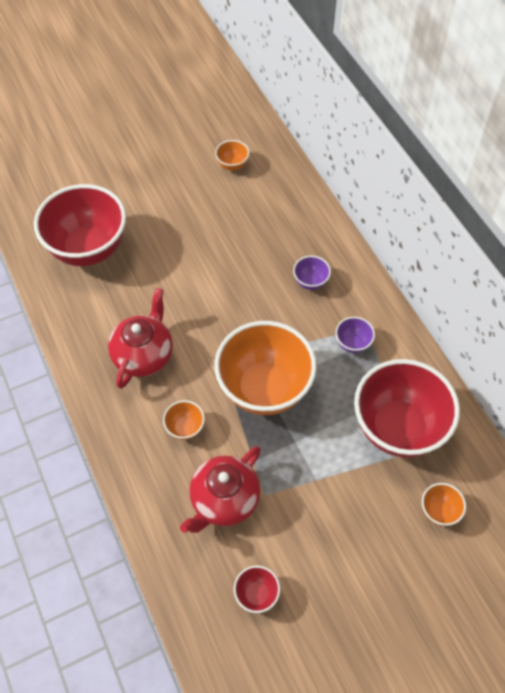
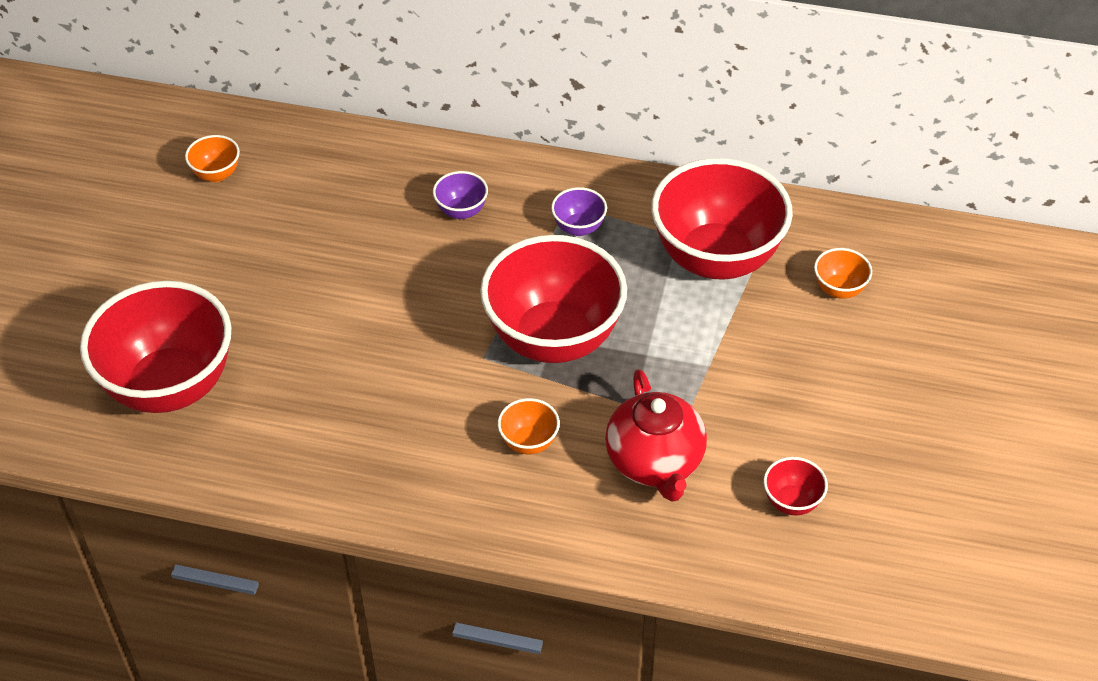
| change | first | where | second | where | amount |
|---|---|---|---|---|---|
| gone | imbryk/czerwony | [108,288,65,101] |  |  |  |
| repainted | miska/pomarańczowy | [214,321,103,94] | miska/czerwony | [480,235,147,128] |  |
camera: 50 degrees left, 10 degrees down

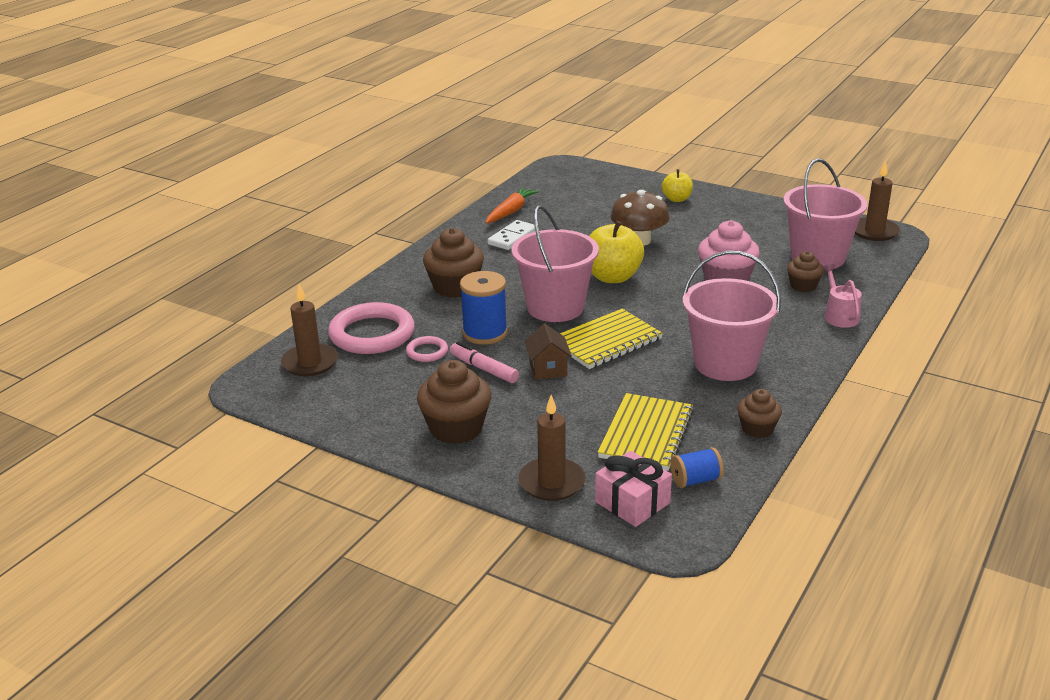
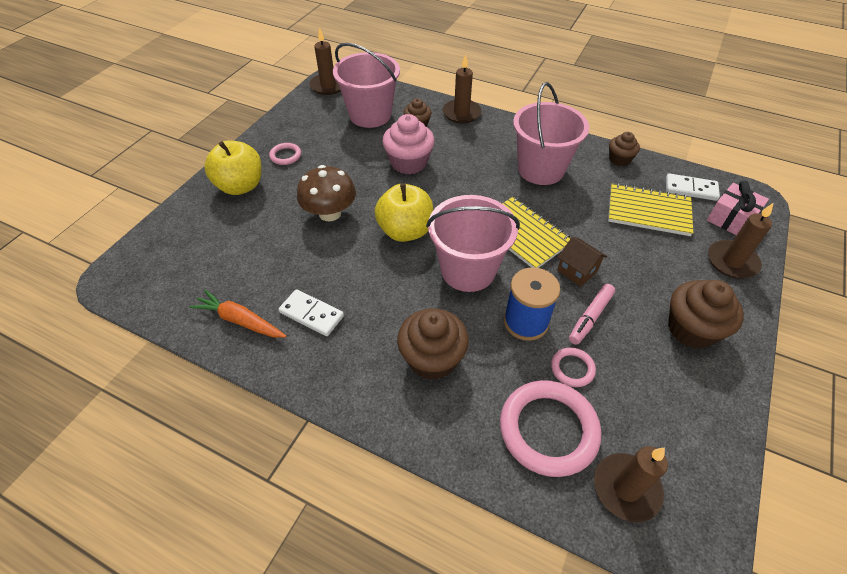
| change | first | where | second | where | amount |
|---|---|---|---|---|---|
| rotated | domek/brązowy | [525,324,47,56] |  | [557,236,50,51] | 60 degrees clockwise |
| scaled | jabłko/żółty | [662,169,31,33] |  | [204,141,58,54] | x1.71 |
| swapped | szpulka/niebieski | [670,447,54,41] | kostka domina/biały | [666,173,54,28] |  |
| swapped | konewka/różowy | [822,264,40,64] | świeca/brązowy | [443,54,38,70] |  |
| new |  |  | pierścień/różowy | [269,143,32,22] |  |
camera: 95 degrees left, 20 degrees up

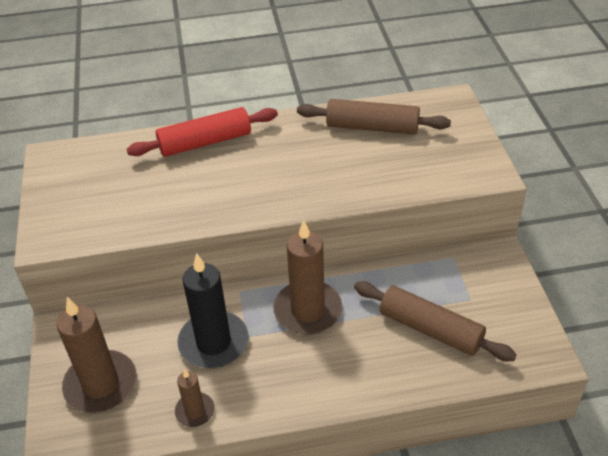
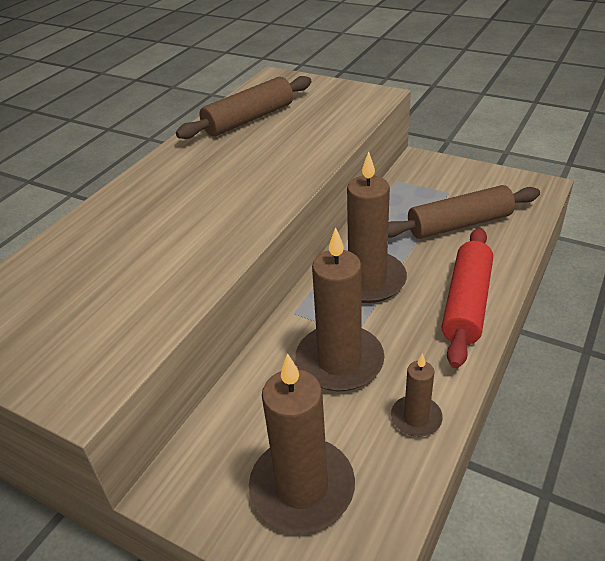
| change | first | where | second | where | amount |
|---|---|---|---|---|---|
| shifted | wałek do ciasta/czerwony | [127,107,151,50] |  | [441,228,52,140] |  |
| repainted | świeca/czarny | [177,253,72,115] | świeca/brązowy | [295,227,89,165] |  |
camera: 50 degrees left, 5 degrees down

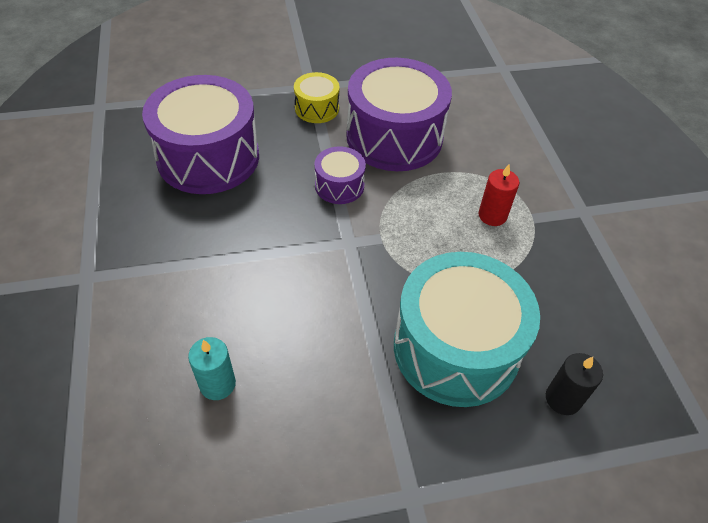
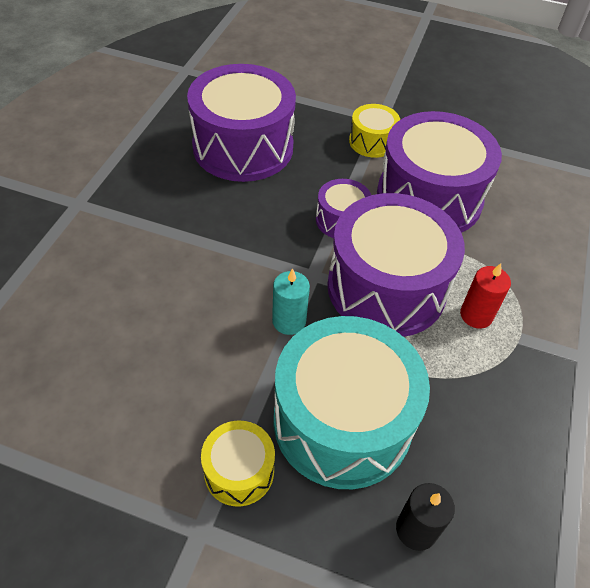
| change | first | where | second | where | amount |
|---|---|---|---|---|---|
| shifted | świeca/turkusowy | [188,337,48,63] |  | [272,268,38,67] |  |
| new |  |  | bęben/żółty | [201,421,74,85] |  |
| new |  |  | bęben/fioletowy | [327,193,138,144] |  |
camera: 30 degrees right, 0 degrees up

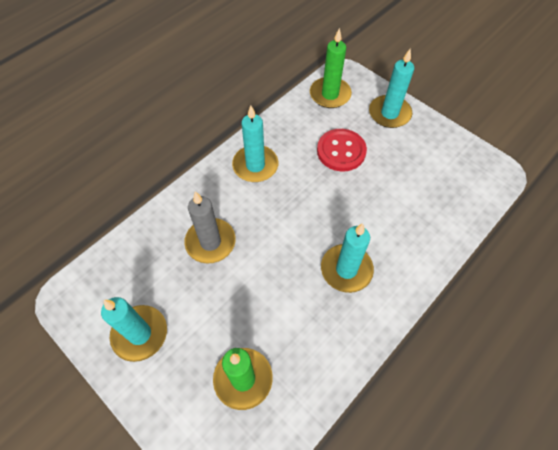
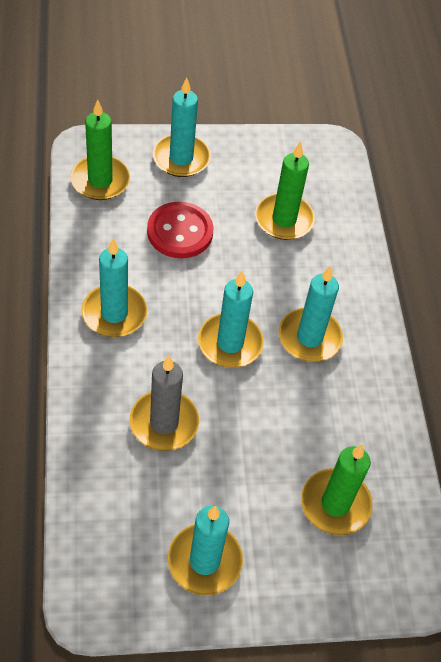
| change | first | where | second | where | amount |
|---|---|---|---|---|---|
| new |  |  | świeca/turkusowy | [198,271,66,97] |  |
| new |  |  | świeca/zielony | [255,141,60,99] |  |
camera: 55 degrees left, 5 degrees down

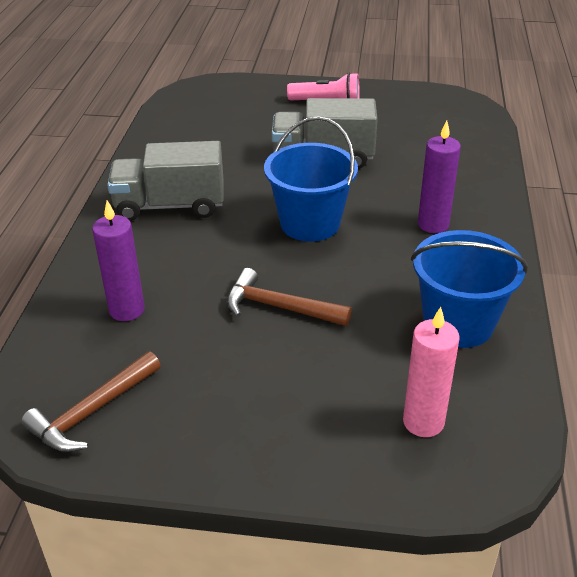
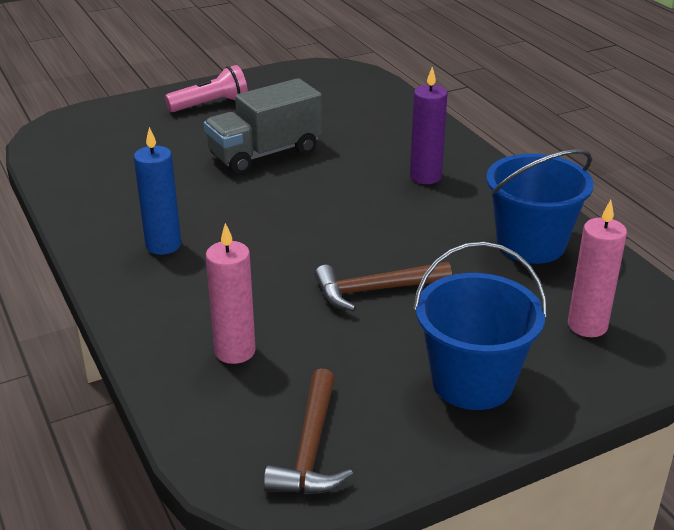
| change | first | where | second | where | amount |
|---|---|---|---|---|---|
| repainted | świeca/fioletowy | [92,201,53,120] | świeca/różowy | [206,223,50,141] |  |
| swapped | ciężarówka/szary | [107,141,116,80] | świeca/niebieski | [134,127,47,128] |  |
| shifted | wiadro/niebieski | [264,116,94,126] |  | [413,242,134,168] |  |
camera: 35 degrees left, 5 degrees down

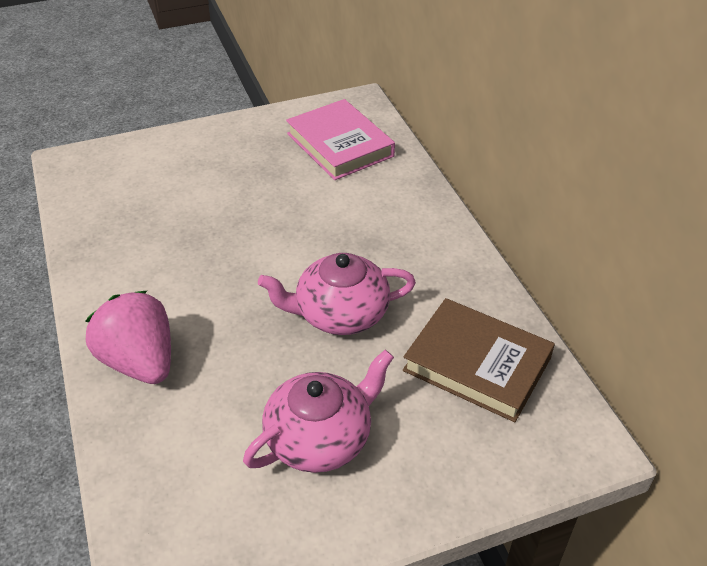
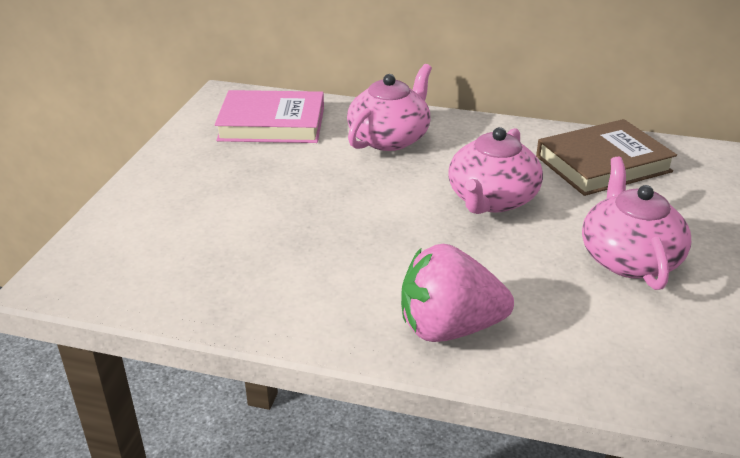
| change | first | where | second | where | amount |
|---|---|---|---|---|---|
| new |  |  | imbryk/różowy | [347,64,85,87] |  |
camera: 55 degrees left, 10 degrees down

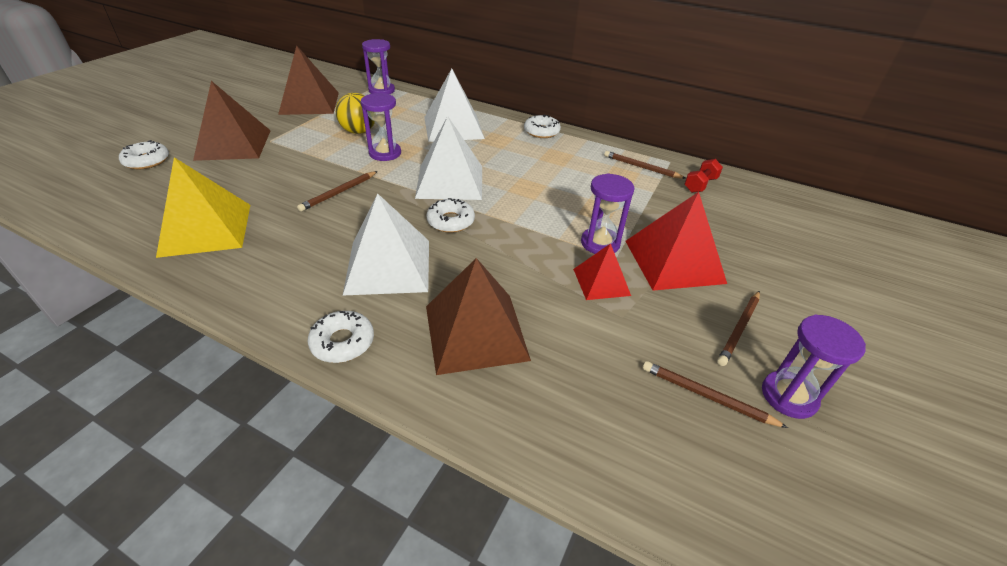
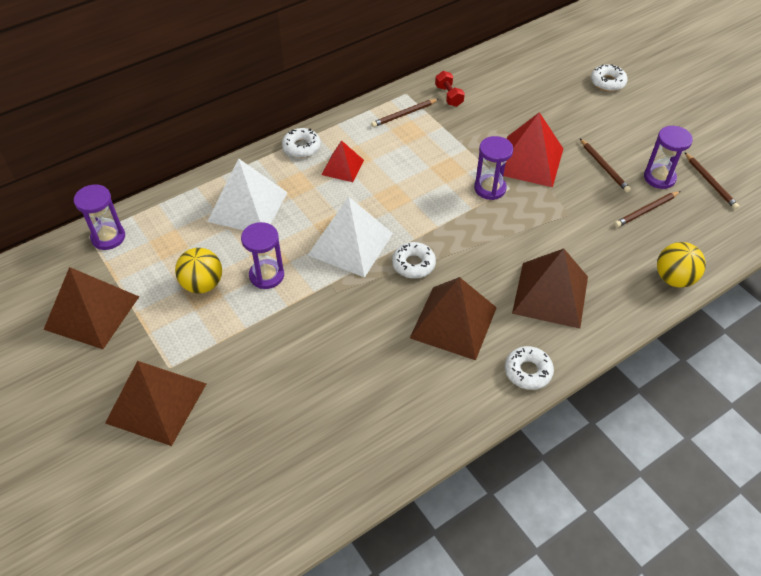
| change | first | where | second | where | amount |
|---|---|---|---|---|---|
| shifted | donut/biały | [119,140,50,29] |  | [591,65,37,26] |  |
| gone | piramida/żółty | [156,157,94,101] |  |  |  |
| shifted | ołówek/brązowy | [297,171,81,41] |  | [685,153,54,57] |  |
| repainted | piramida/biały | [342,193,87,103] | piramida/brązowy | [410,277,87,83] |  |
| shifted | piramida/czerwony | [573,243,58,57] |  | [321,140,43,42] |  |
| new |  |  | piłka/żółty | [657,242,49,46] |  |
camera: 60 degrees left, 10 degrees up

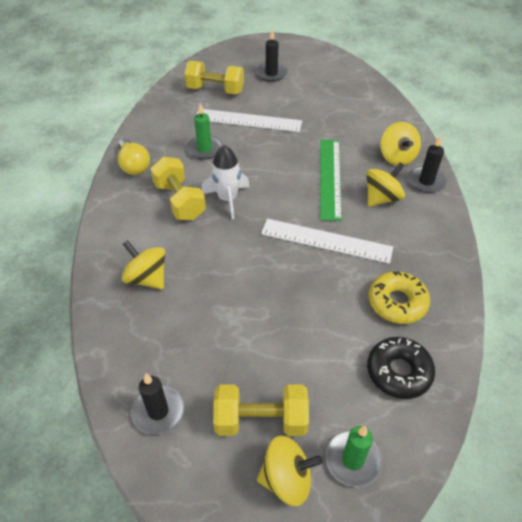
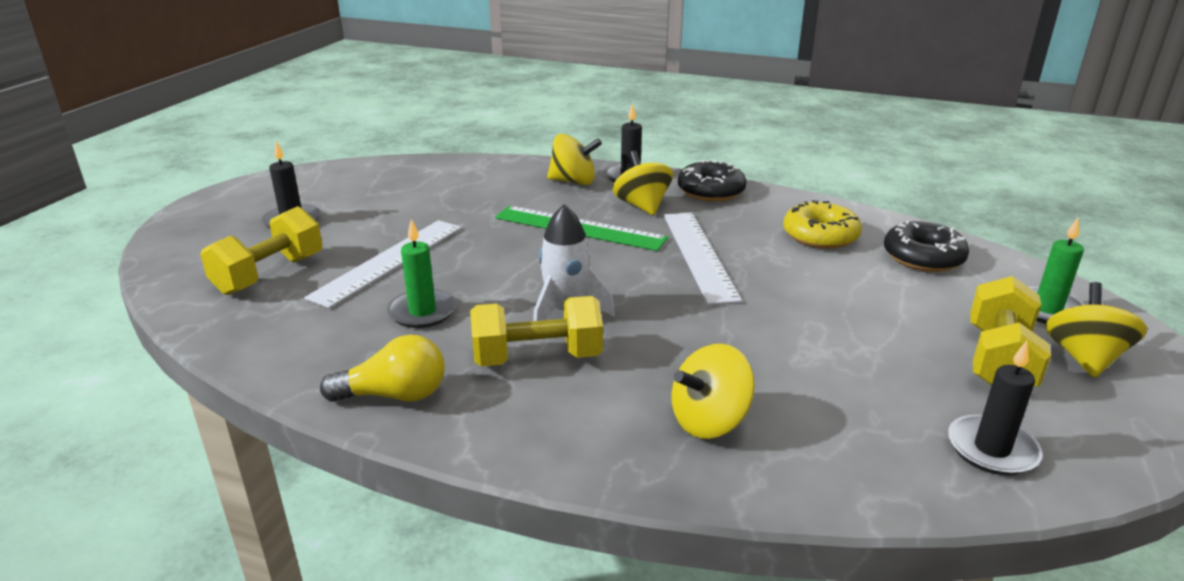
| change | first | where | second | where | amount |
|---|---|---|---|---|---|
| rotated | linijka/biały | [261,219,132,45] |  | [664,213,78,92] | 45 degrees counterclockwise |
| new |  |  | donut/czarny | [678,160,68,42] |  |
camera: 70 degrees left, 20 degrees down

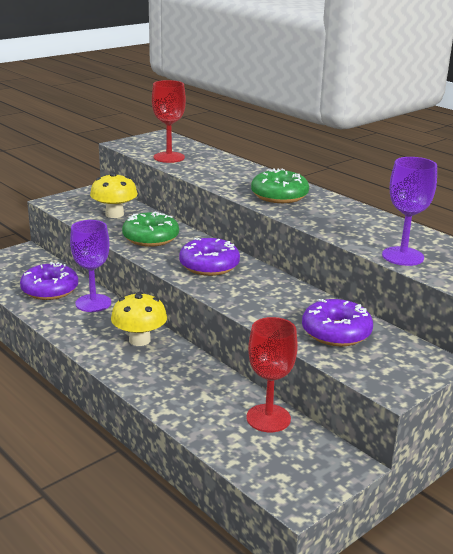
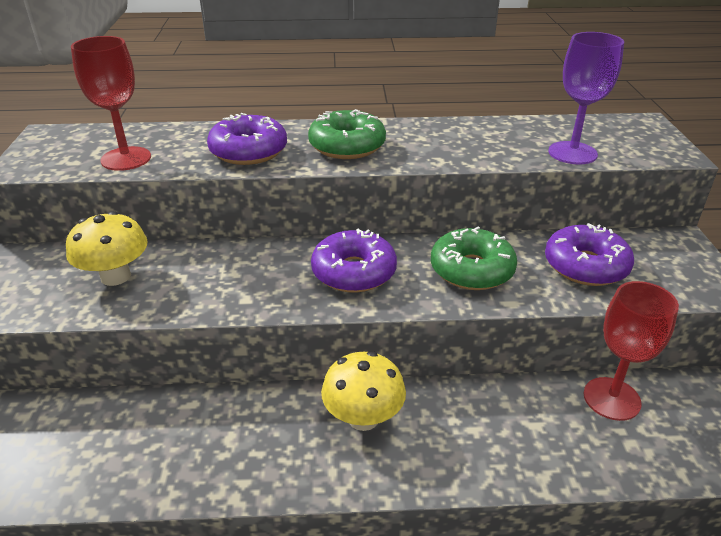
| change | first | where | second | where | amount |
|---|---|---|---|---|---|
| shifted | donut/fioletowy | [20,262,58,38] |  | [207,113,80,52] |  |
| gone | kielich/fioletowy | [70,220,41,92] |  |  |  |
| shifted | donut/zielony | [122,212,57,35] |  | [431,227,86,63] |  |
camera: 50 degrees left, 10 degrees up

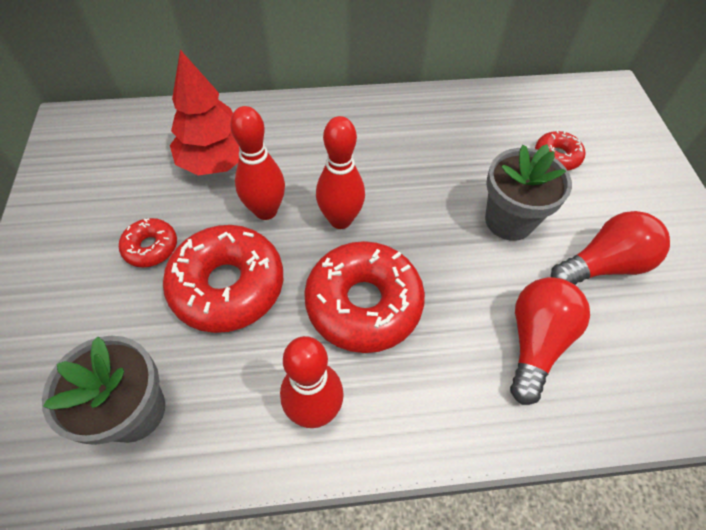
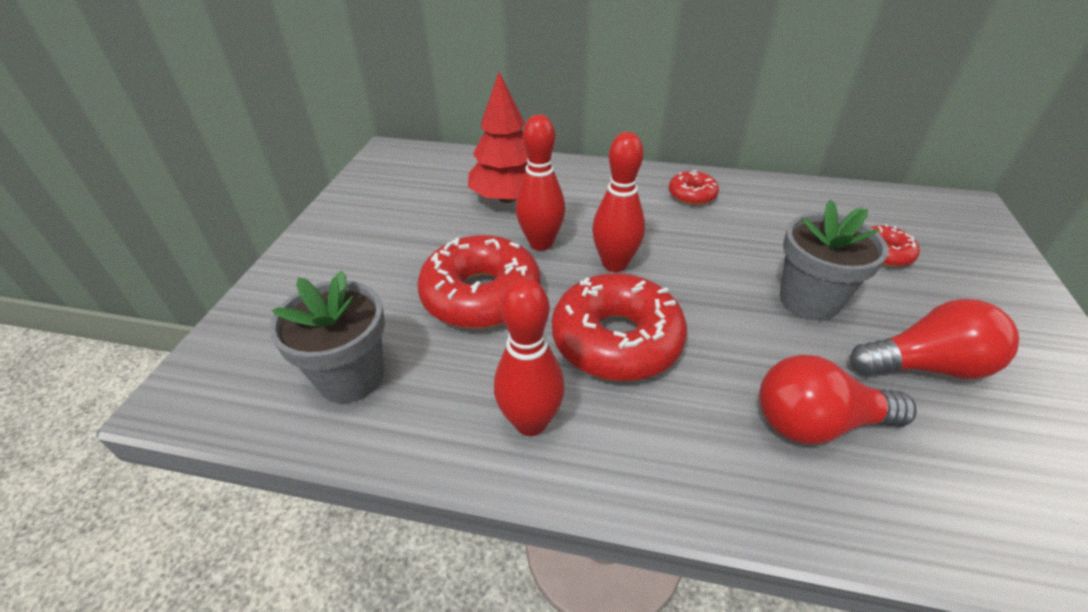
| change | first | where | second | where | amount |
|---|---|---|---|---|---|
| shifted | donut/czerwony | [119,218,58,49] |  | [669,170,50,35] |  |
| rotated | żarówka/czerwony | [510,277,80,128] |  | [759,355,158,89] | 135 degrees counterclockwise |
camera: 20 degrees right, 15 degrees down

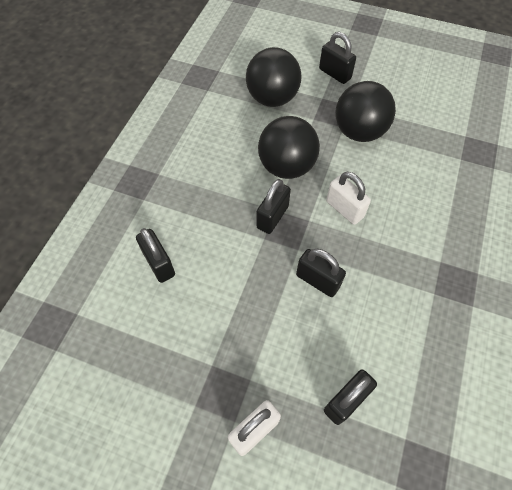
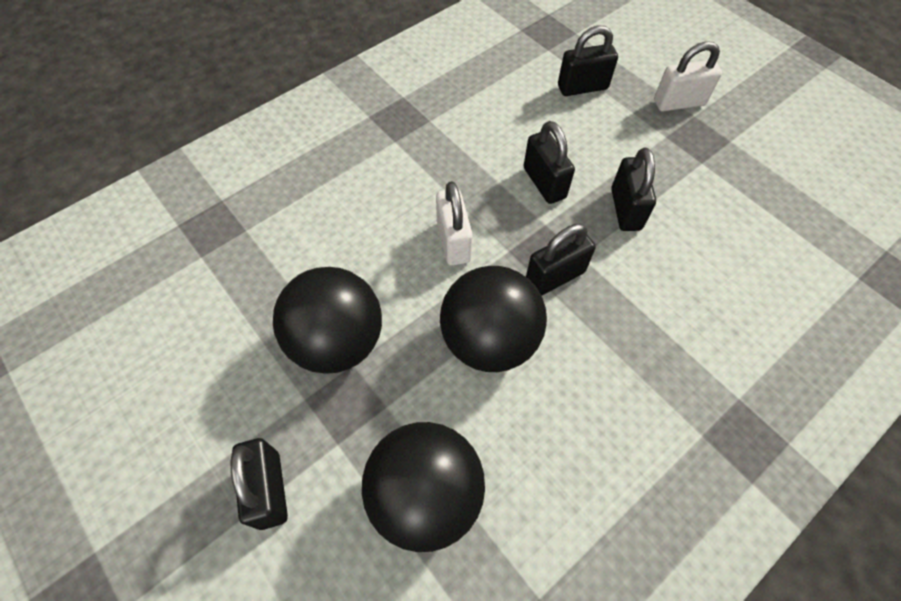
| change | first | where | second | where | amount |
|---|---|---|---|---|---|
| shifted | kłódka/czarny | [136,228,39,55] |  | [611,148,45,83] |  |
camera: 150 degrees left, 0 degrees up

